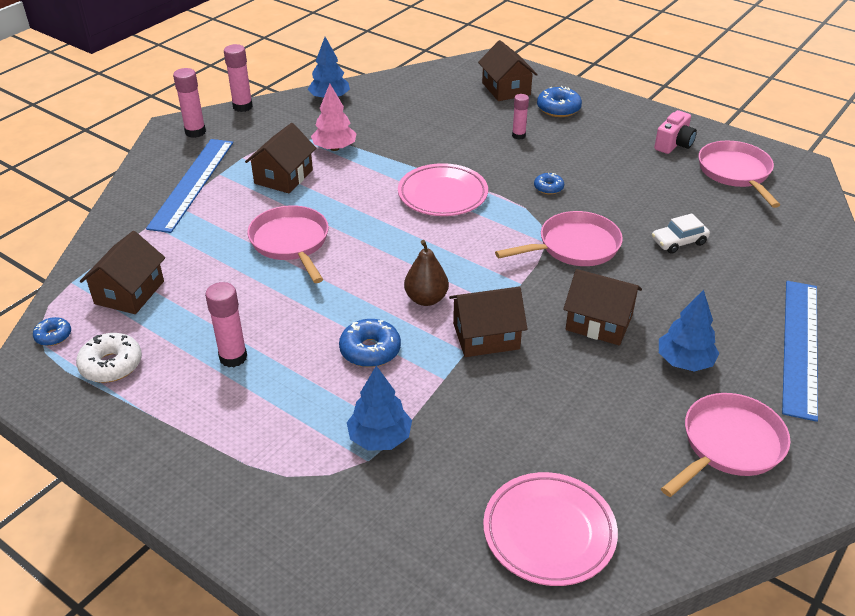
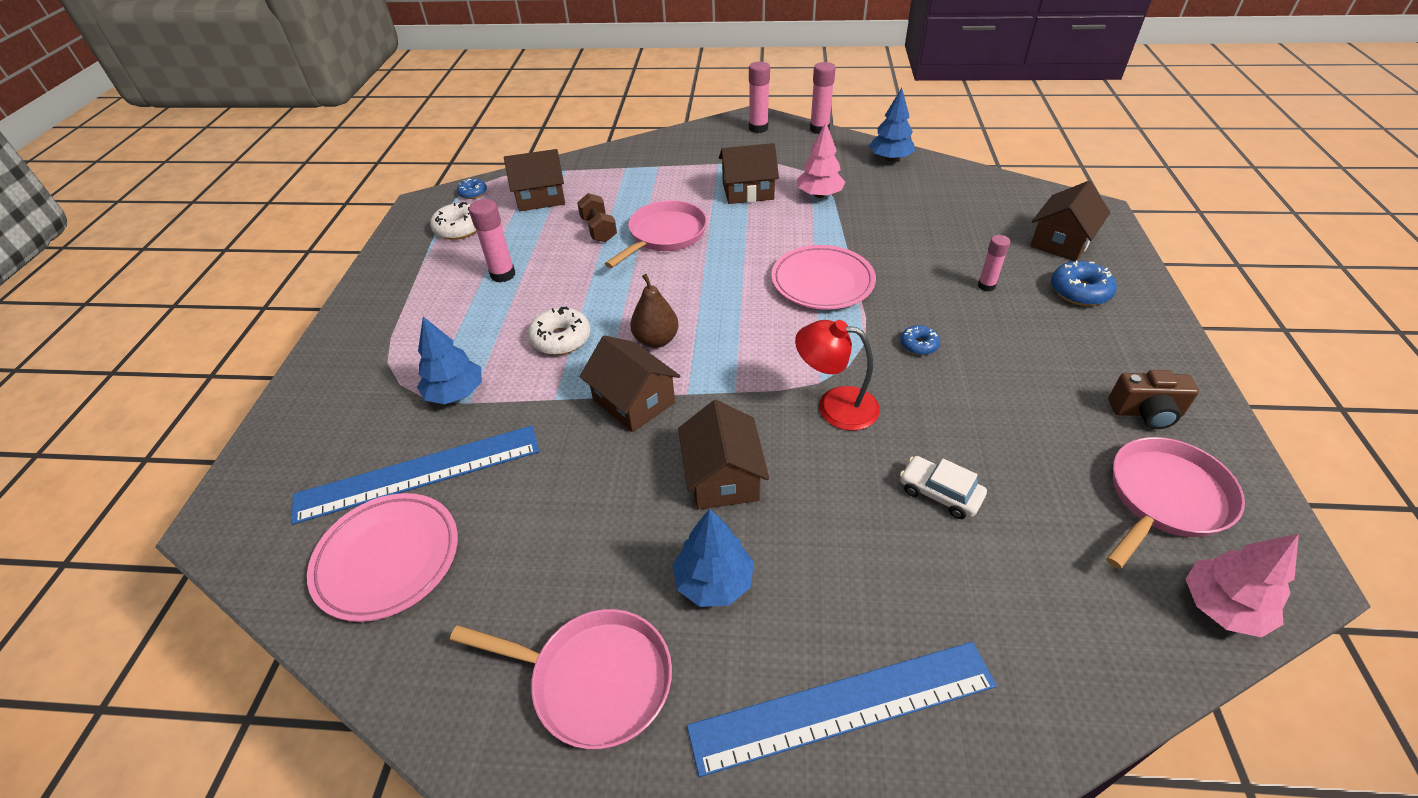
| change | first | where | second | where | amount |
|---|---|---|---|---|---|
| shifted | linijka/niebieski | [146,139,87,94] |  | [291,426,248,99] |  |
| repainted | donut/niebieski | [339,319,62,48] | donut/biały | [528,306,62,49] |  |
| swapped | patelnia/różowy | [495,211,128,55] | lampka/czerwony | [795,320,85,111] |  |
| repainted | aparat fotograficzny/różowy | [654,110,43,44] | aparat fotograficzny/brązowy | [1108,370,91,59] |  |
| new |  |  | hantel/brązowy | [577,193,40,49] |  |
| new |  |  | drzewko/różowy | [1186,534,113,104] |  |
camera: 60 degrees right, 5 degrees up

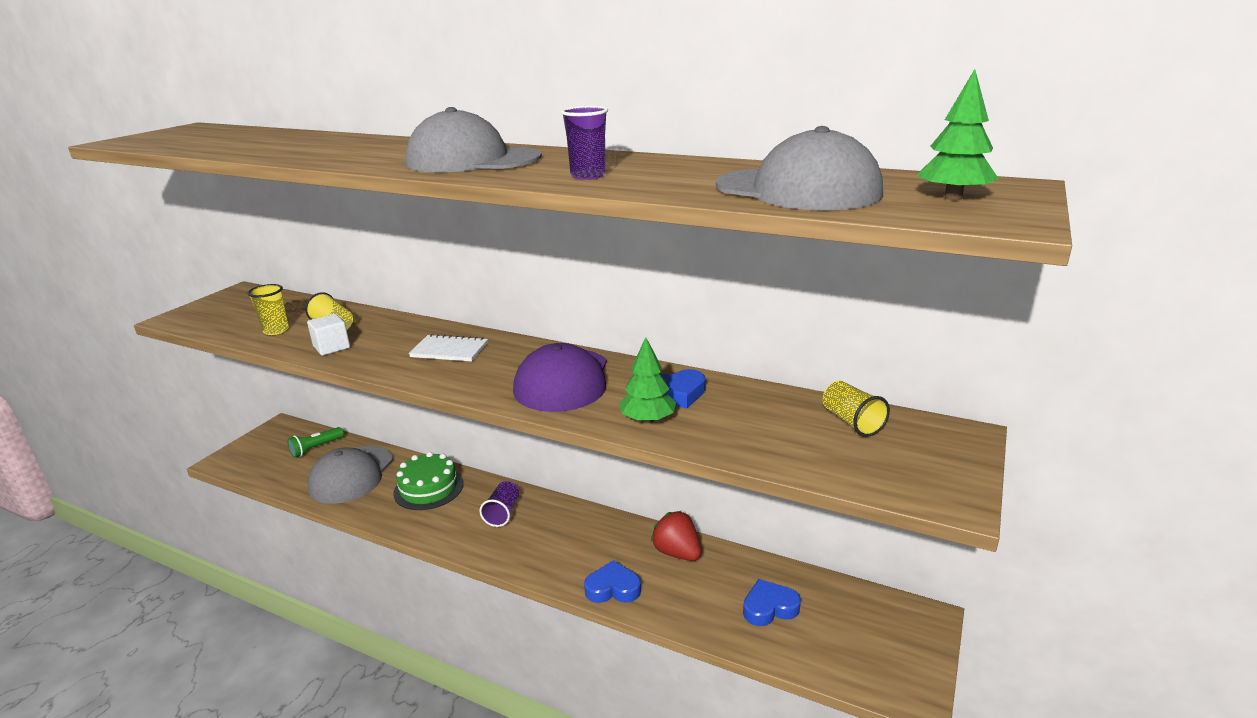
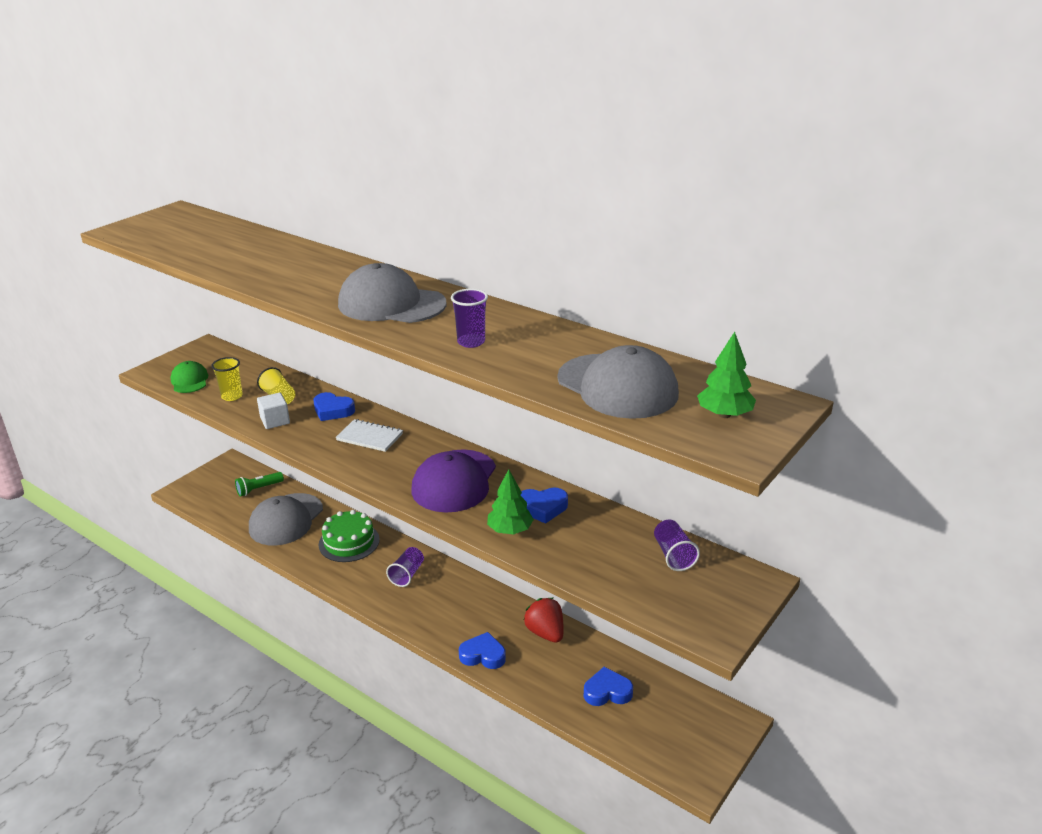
| change | first | where | second | where | amount |
|---|---|---|---|---|---|
| repainted | szklanka/żółty | [823,381,67,56] | szklanka/fioletowy | [654,520,46,51] |  |
| new |  |  | czapka/zielony | [170,361,38,32] |  |
| new |  |  | serce/niebieski | [313,392,42,29] |  |
camera: 10 degrees right, 5 degrees up

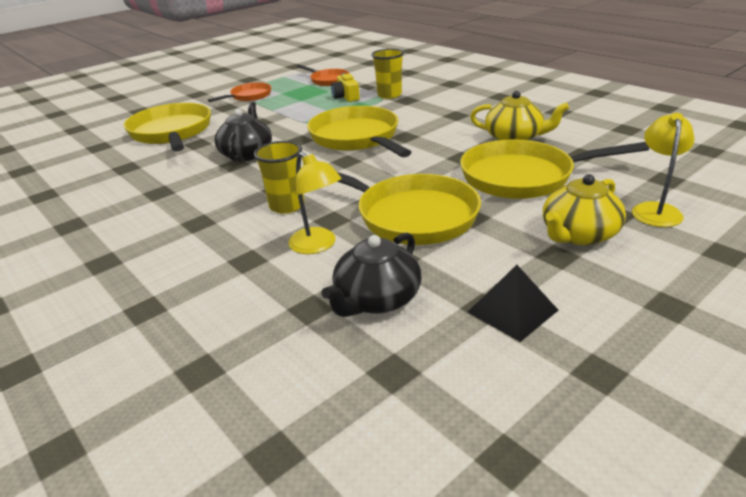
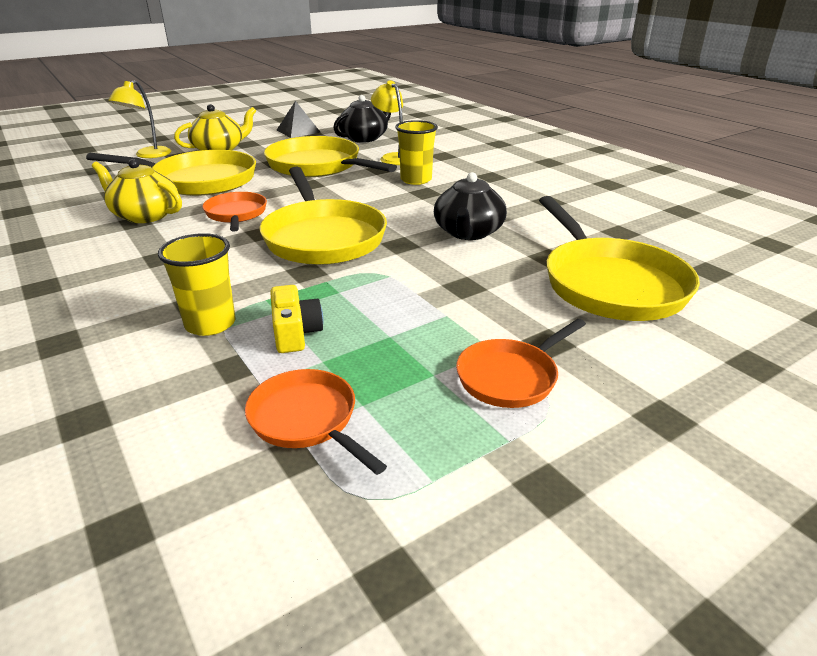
| change | first | where | second | where | amount |
|---|---|---|---|---|---|
| new |  |  | patelnia/pomarańczowy | [202,192,65,40] |  |
camera: 175 degrees left, 0 degrees up

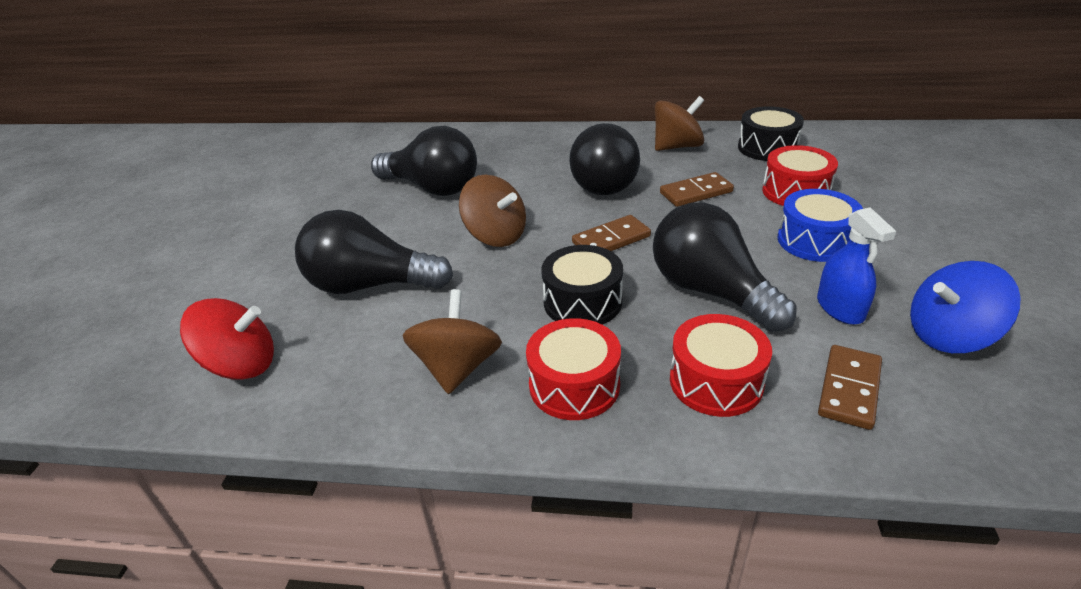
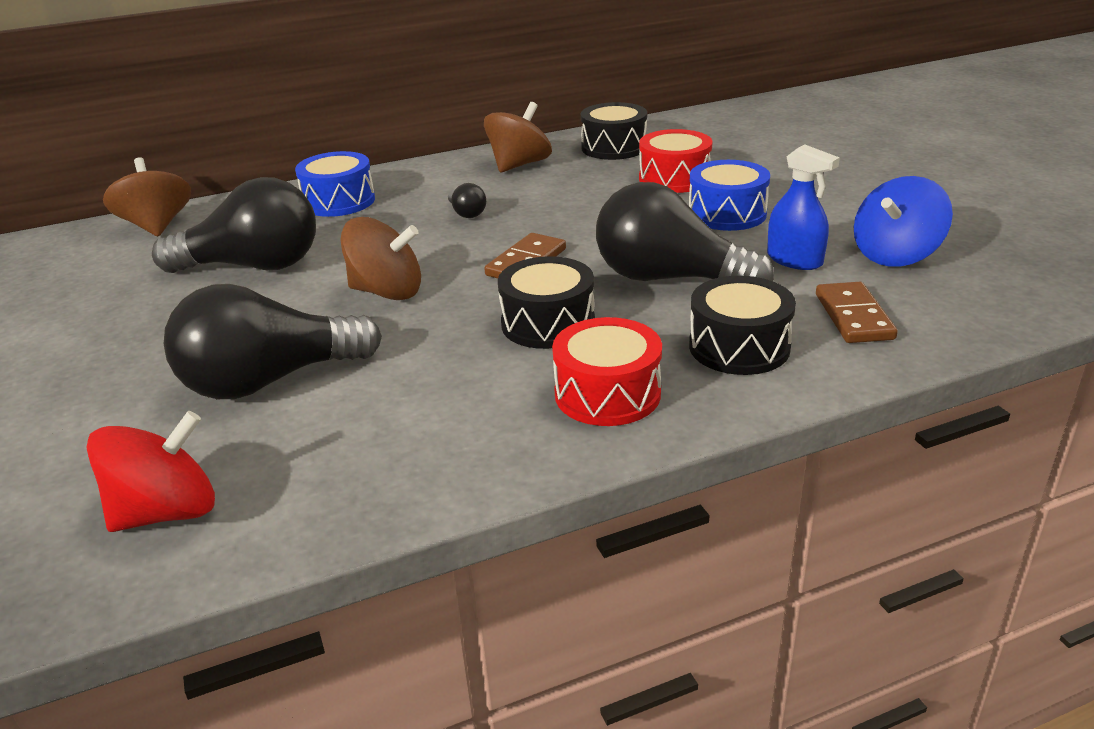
| change | first | where | second | where | amount |
|---|---|---|---|---|---|
| shifted | bączek/brązowy | [403,289,99,105] |  | [103,157,88,79] |  |
| scaled | żarówka/czarny | [569,123,71,72] |  | [448,183,38,35] | x0.42 |
| gone | kostka domina/brązowy | [660,172,74,35] |  |  |  |
| repainted | bęben/czerwony | [670,314,102,103] | bęben/czarny | [689,276,107,99] |  |
| new |  |  | bęben/niebieski | [295,151,80,66] |  |
camera: 30 degrees left, 5 degrees down

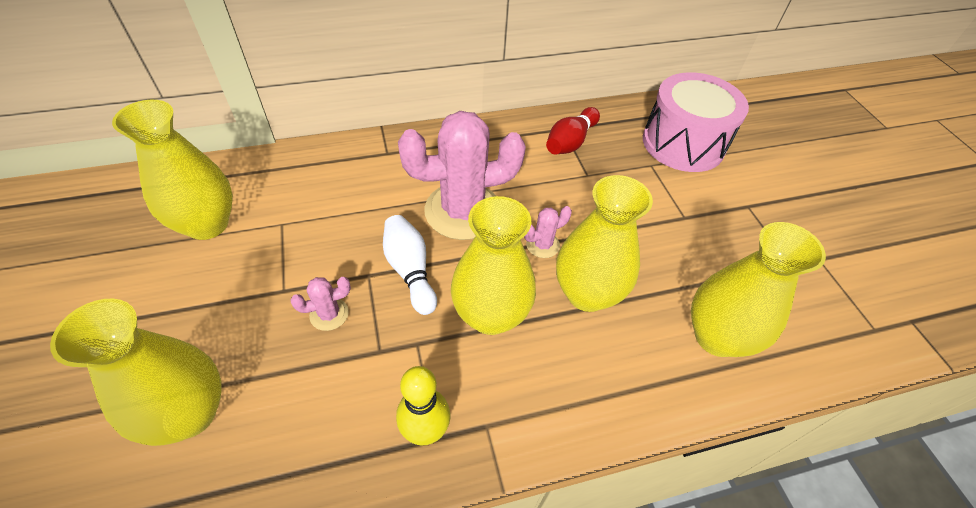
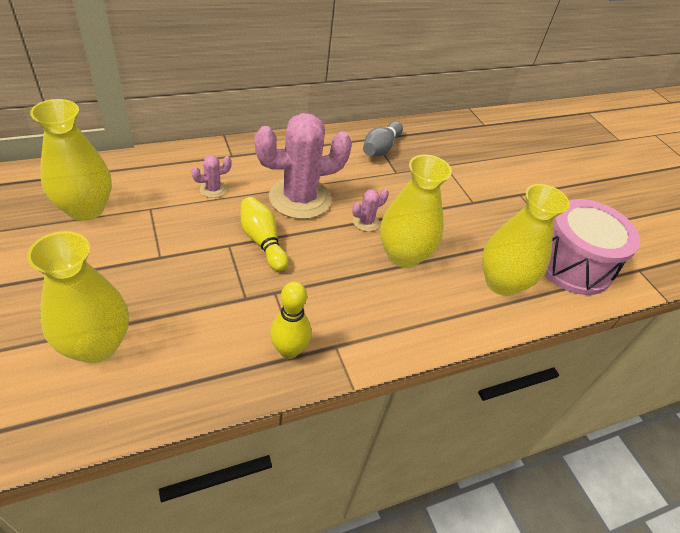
| change | first | where | second | where | amount |
|---|---|---|---|---|---|
| shifted | kaktus/różowy | [291,277,60,54] |  | [191,155,41,43] |  |
| repainted | kręgiel/biały | [383,215,54,100] | kręgiel/żółty | [241,197,48,75] |  |
| gone | wazon/żółty | [451,196,85,139] |  |  |  |
| repainted | kręgiel/czerwony | [546,107,54,47] | kręgiel/szary | [363,121,40,35] |  |
| shifted | bęben/różowy | [643,72,106,100] |  | [544,199,96,96] |  |
camera: 10 degrees left, 5 degrees down

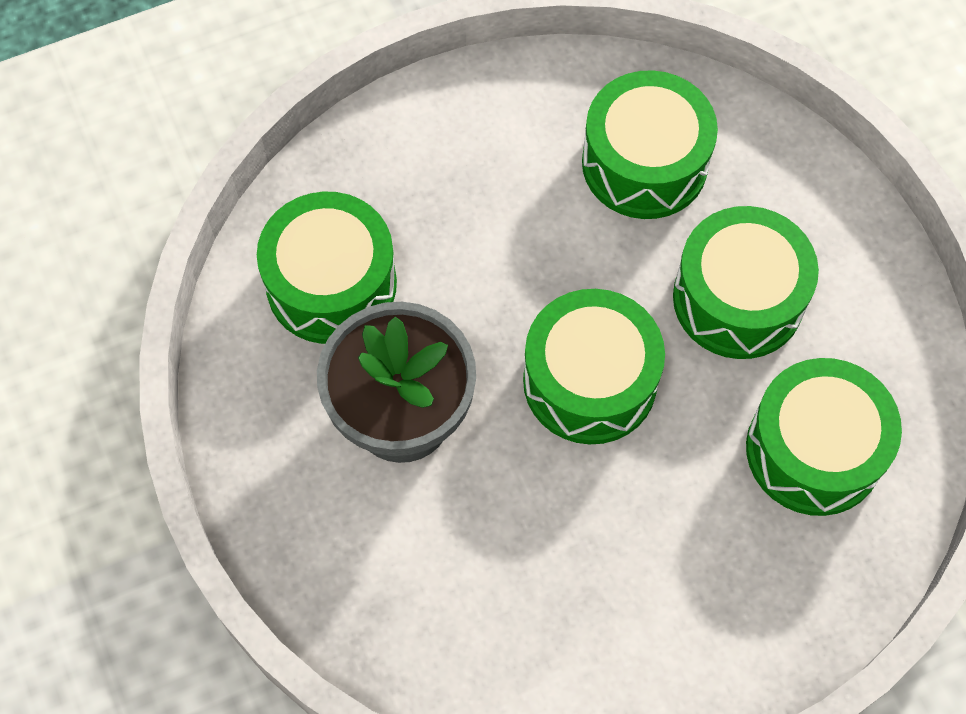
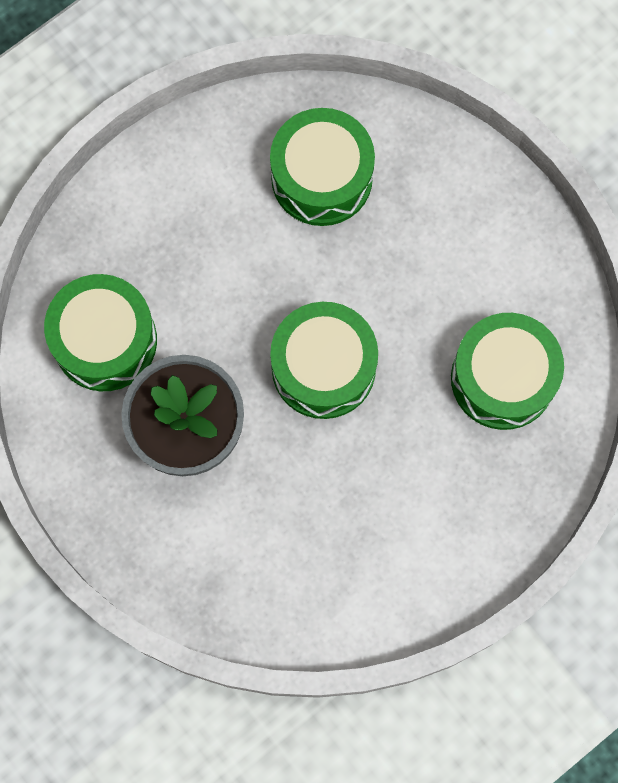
| change | first | where | second | where | amount |
|---|---|---|---|---|---|
| gone | bęben/zielony | [673,206,146,153] |  |  |  |
camera: 15 degrees left, 10 degrees up

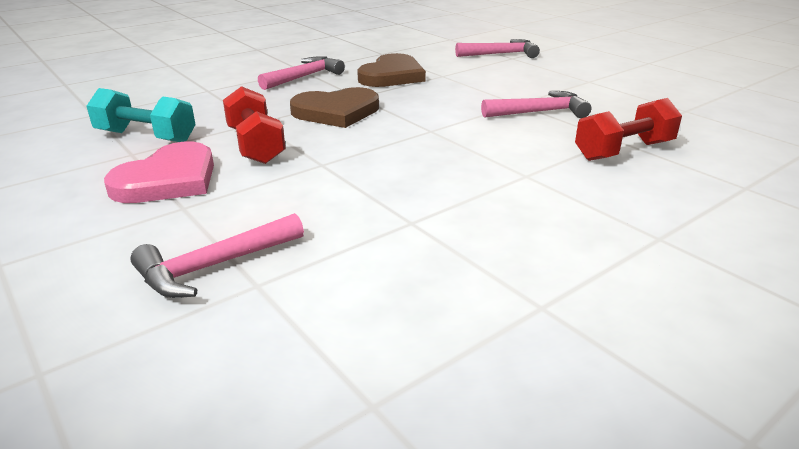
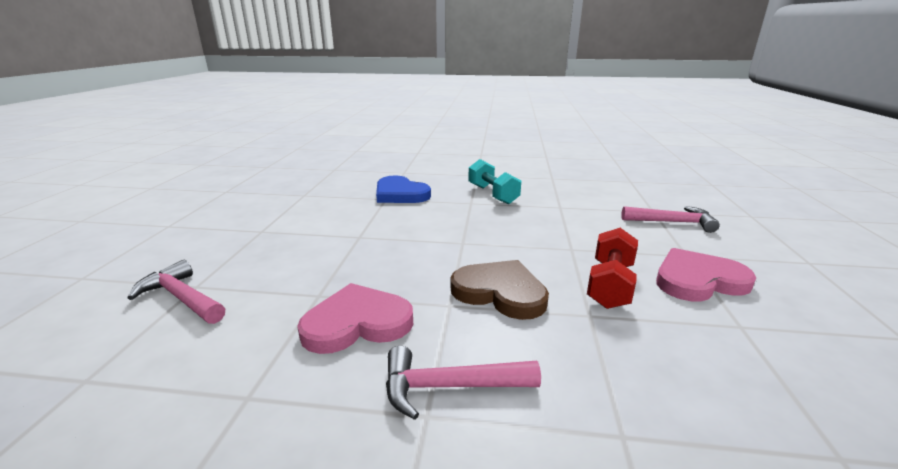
| change | first | where | second | where | amount |
|---|---|---|---|---|---|
| shifted | hantel/turkusowy | [87,88,109,54] |  | [468,159,53,45] |  |
| repainted | serce/brązowy | [357,53,69,34] | serce/różowy | [297,283,116,71] |  |
| gone | młotek/różowy | [481,91,110,27] |  |  |  |
| swapped | hantel/czerwony | [575,98,107,63] | serce/niebieski | [376,175,55,28] |  |
camera: 135 degrees left, 5 degrees down

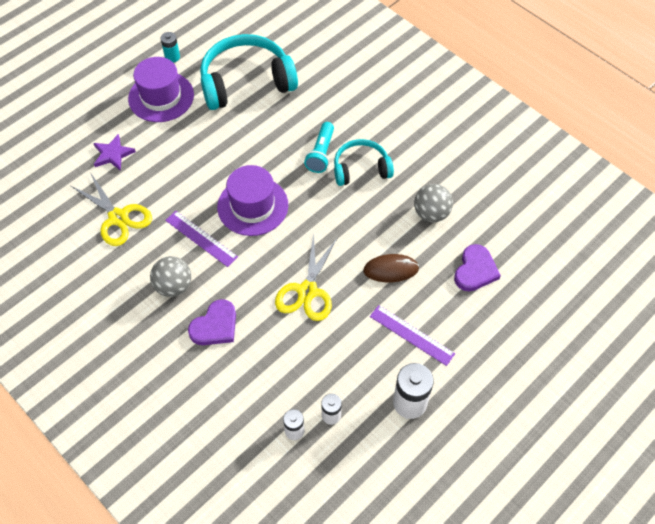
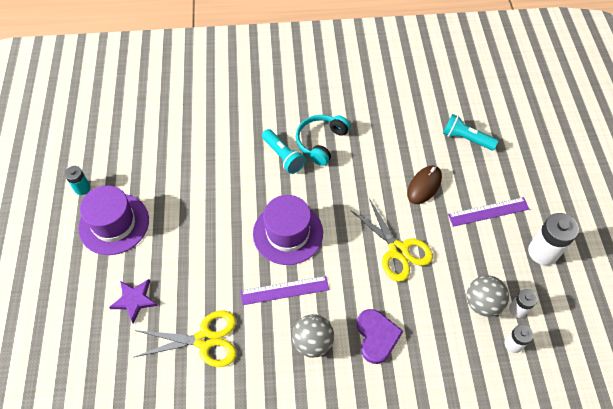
| change | first | where | second | where | amount |
|---|---|---|---|---|---|
| gone | słuchawki/turkusowy | [200,34,98,76] |  |  |  |
| shifted | piłka/szary | [414,184,39,38] |  | [467,275,42,42] |  |
| swapped | serce/fioletowy | [454,244,47,47] | latarka/turkusowy | [443,114,56,36] |  |
camera: 50 degrees left, 0 degrees up

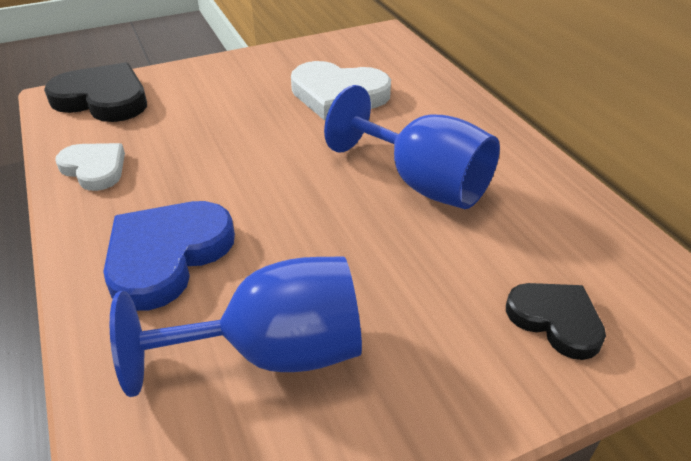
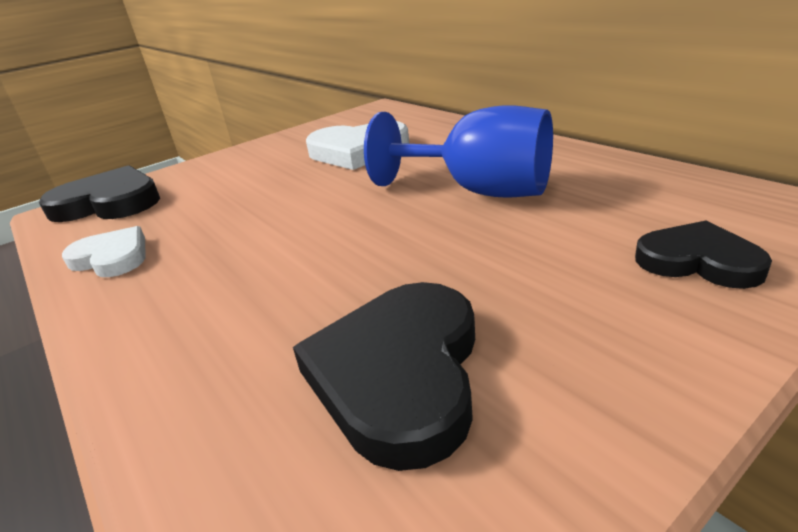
| change | first | where | second | where | amount |
|---|---|---|---|---|---|
| gone | serce/niebieski | [103,201,132,110] |  |  |  |
| swapped | kielich/niebieski | [110,256,252,141] | serce/czarny | [293,282,182,189] |  |
camera: 10 degrees left, 10 degrees down

